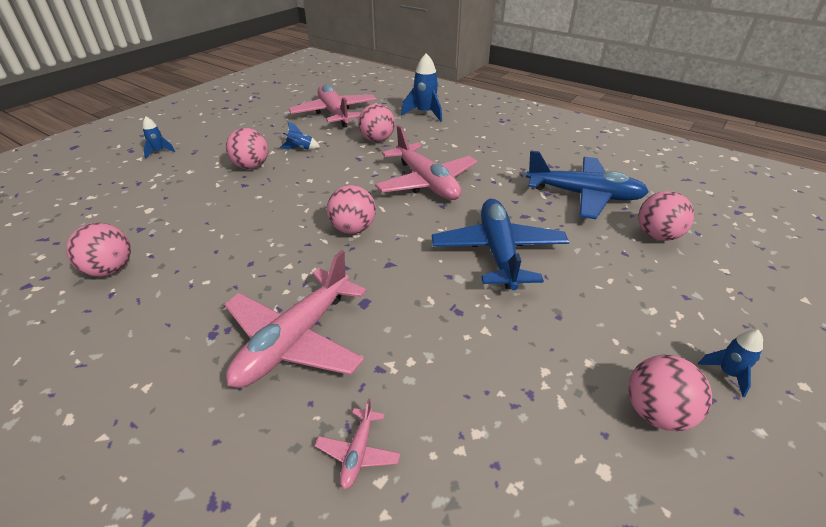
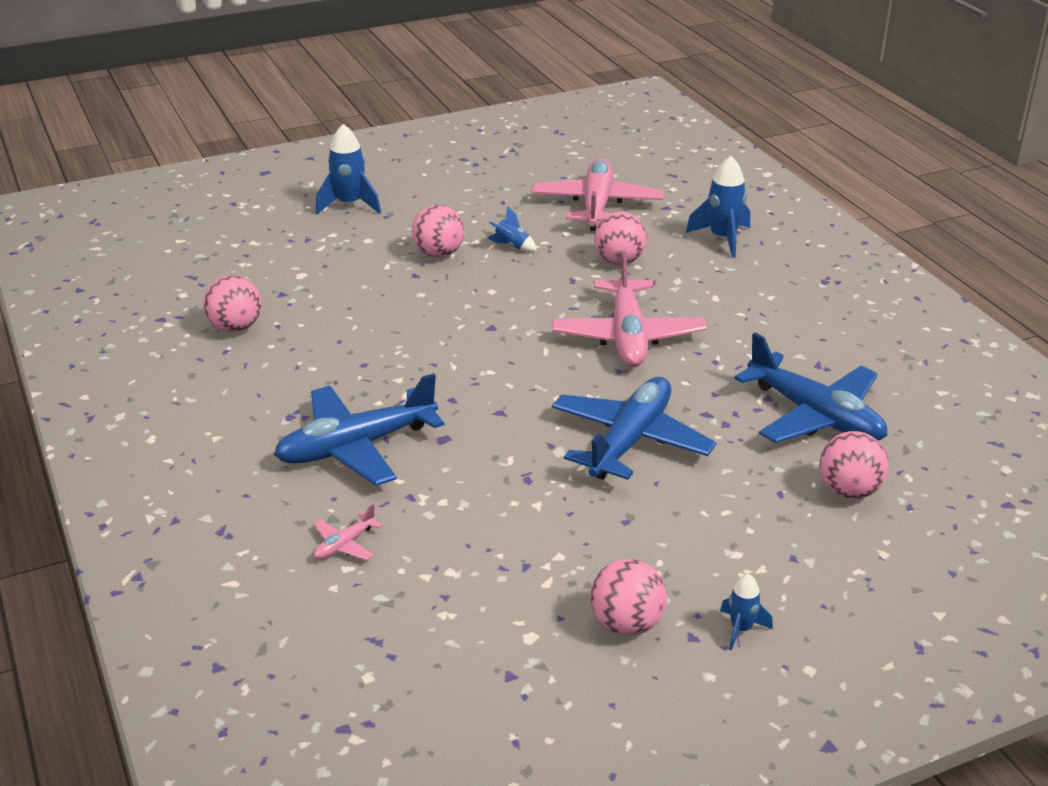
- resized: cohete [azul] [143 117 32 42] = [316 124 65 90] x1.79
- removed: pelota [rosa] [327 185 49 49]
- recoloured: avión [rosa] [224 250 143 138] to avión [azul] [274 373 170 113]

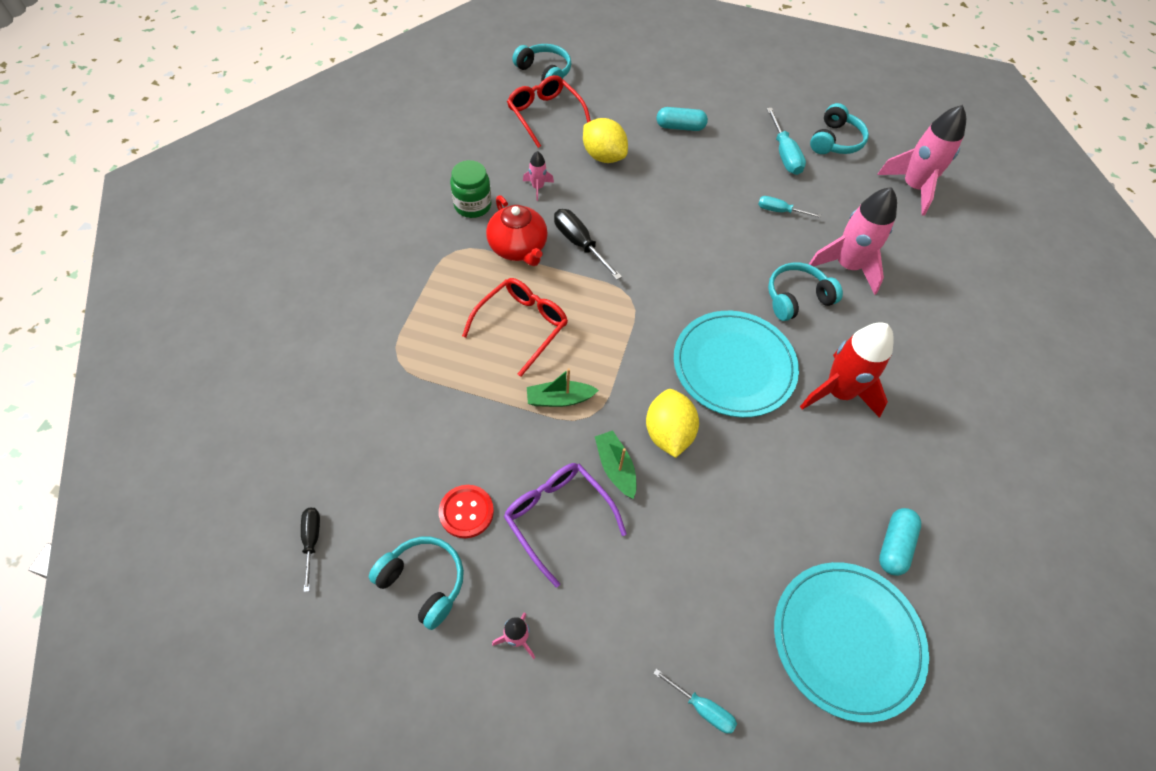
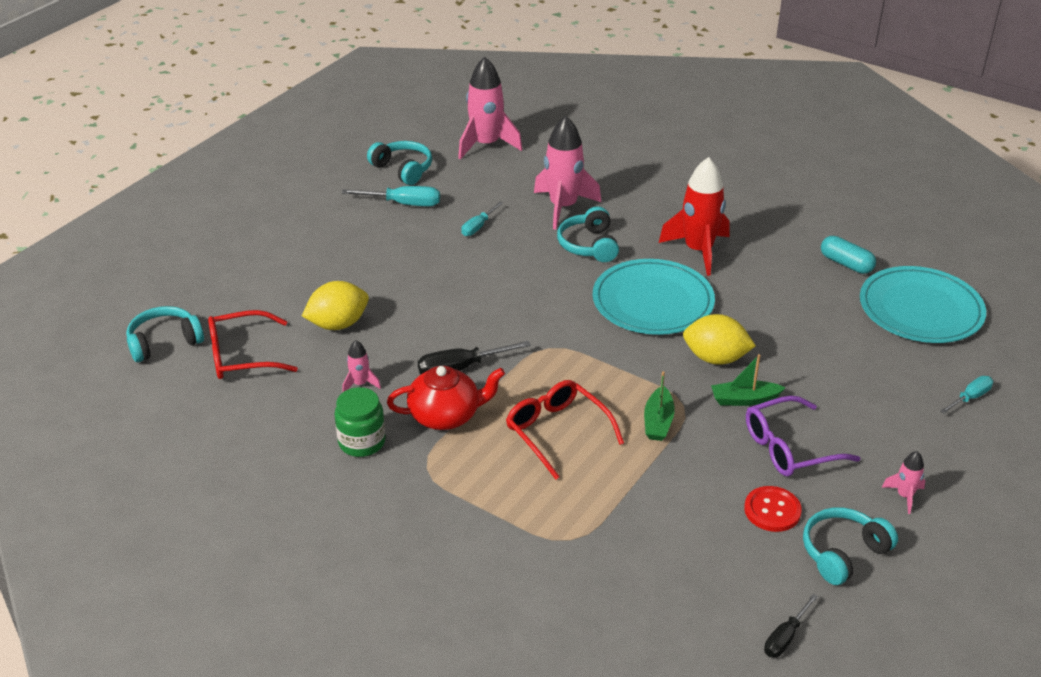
- removed: cápsula [turquesa] [657 107 51 24]
- turned: destornillador [negro] [301 508 19 84] = [764 594 54 64] 60 degrees counterclockwise

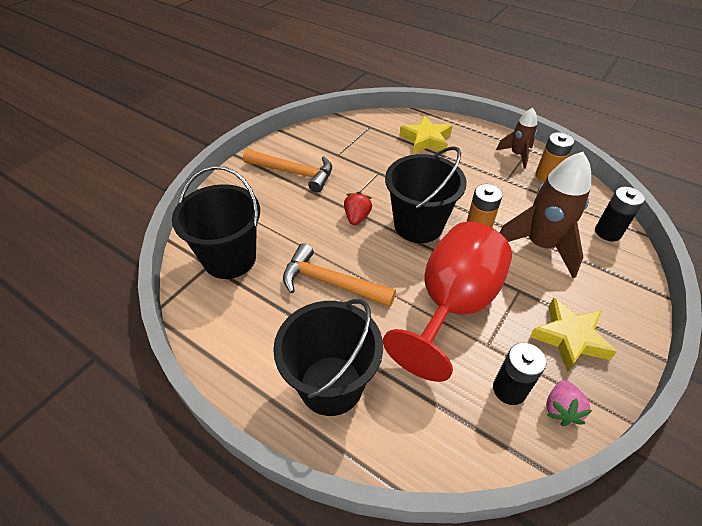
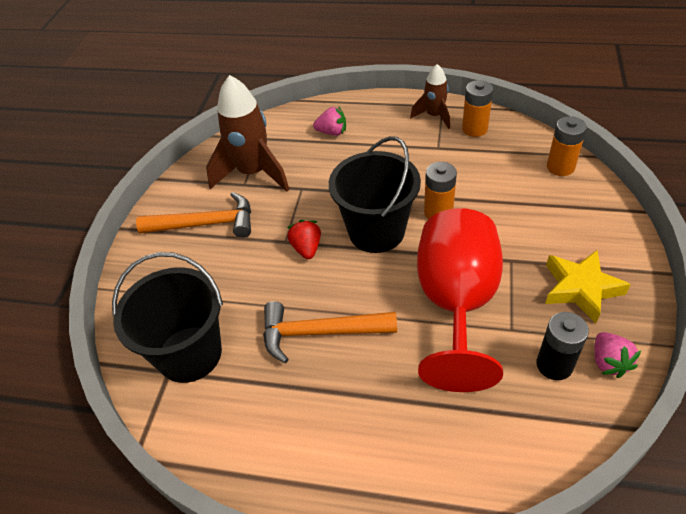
- replaced: estrella [amarillo] [399 115 54 39] to fresa [rosa] [313 107 33 29]
- moved: cohete [marrón] [499 152 92 126] to [206 75 84 117]
- recoloured: pila [negro] [595 187 50 54] to pila [naranja] [547 116 40 60]
- removed: balde [negro] [273 299 110 117]

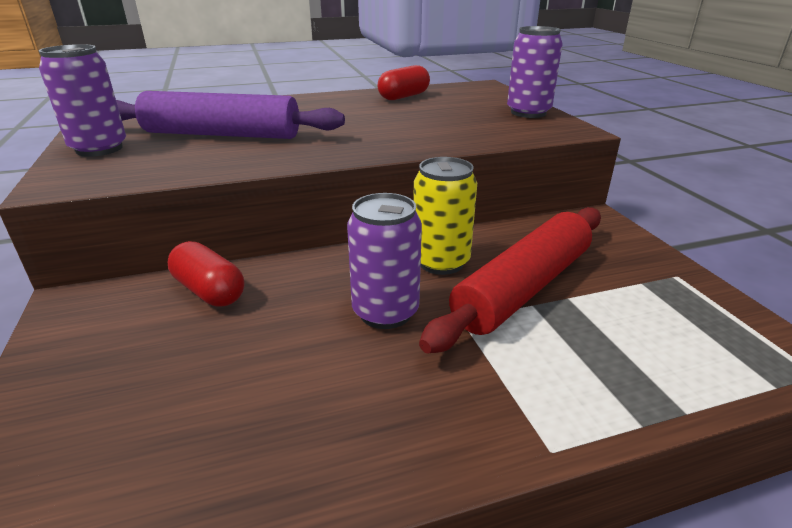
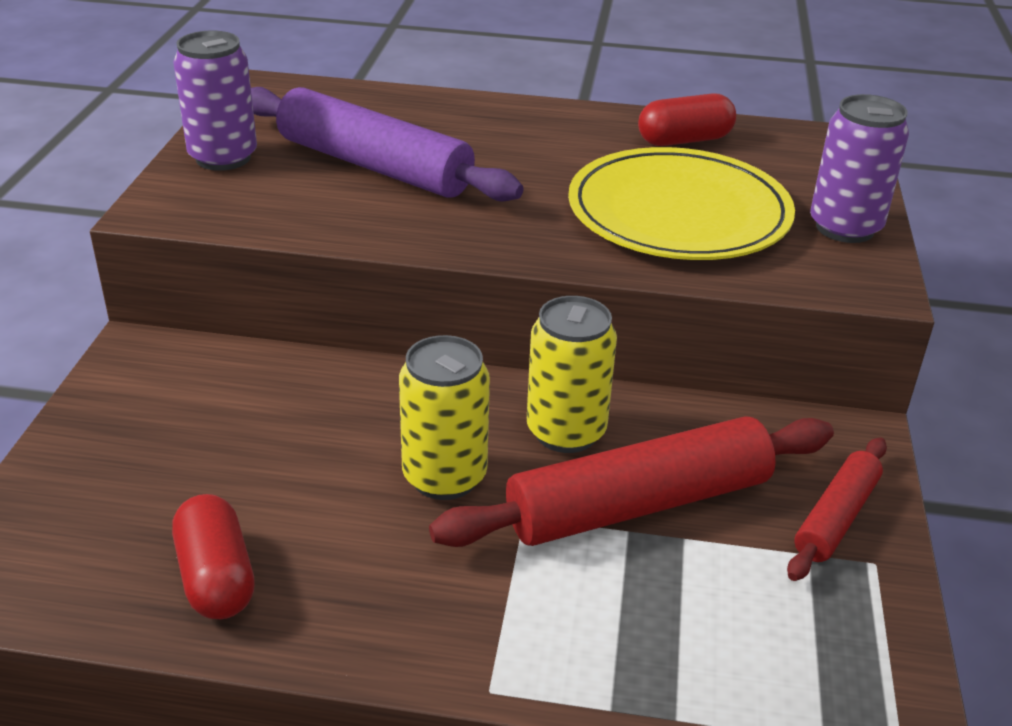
- recoloured: lata [morado] [347 193 75 136] to lata [amarillo] [399 335 91 165]
- moved: cápsula [rojo] [168 241 76 66] to [172 494 83 125]
- added: plato [amarillo] [568 147 227 113]
- added: rodillo [rojo] [787 437 100 144]

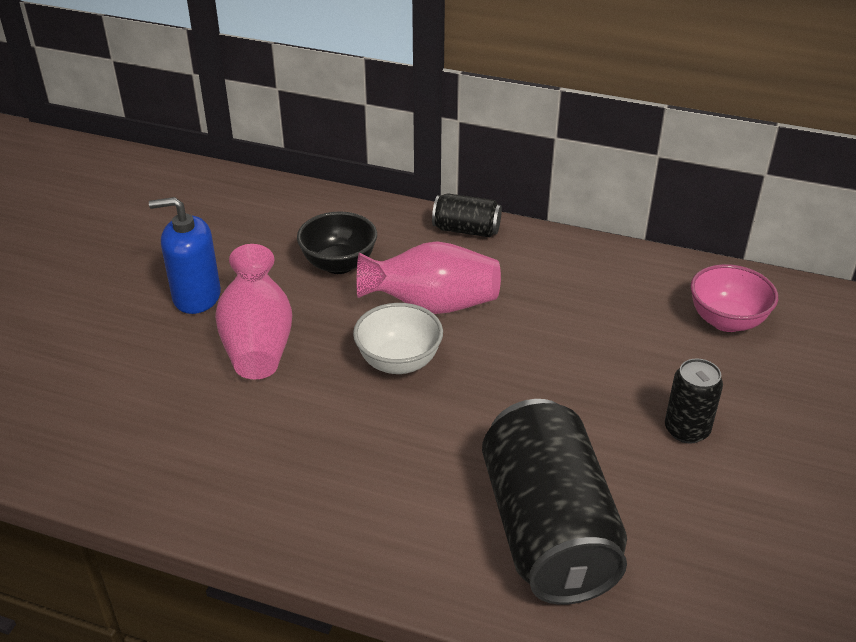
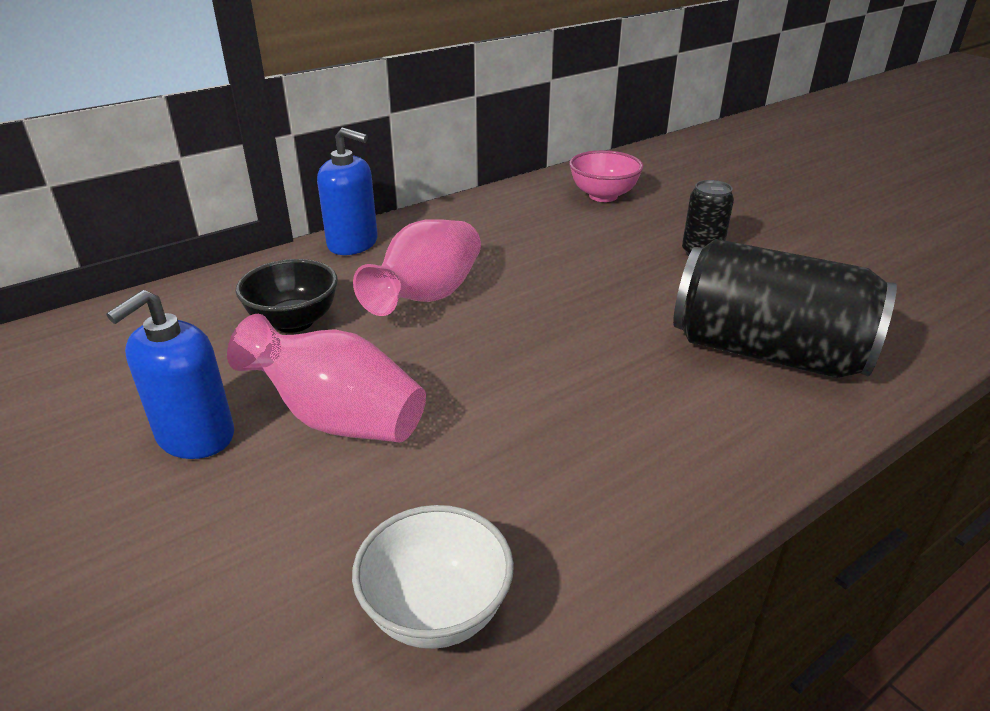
- replaced: lata [negro] [432 193 70 44] to dispensador de jabón [azul] [317 127 61 128]
- moved: cuenco [blanco] [353 303 90 71] to [352 505 162 144]

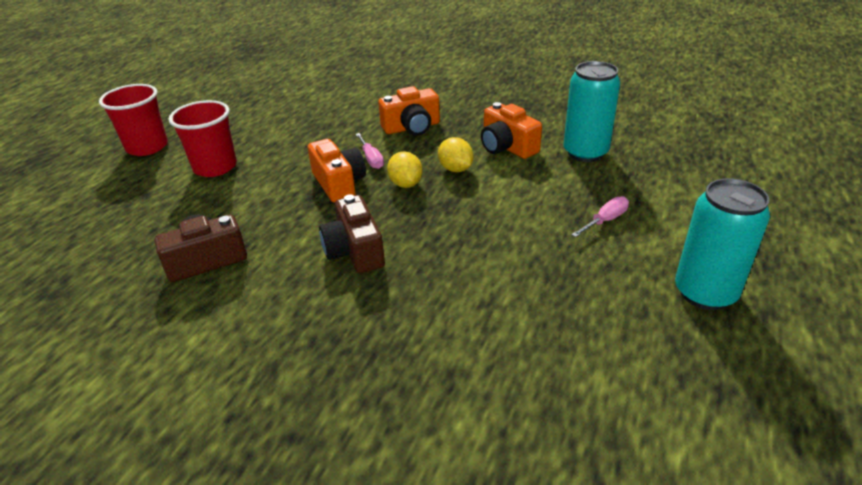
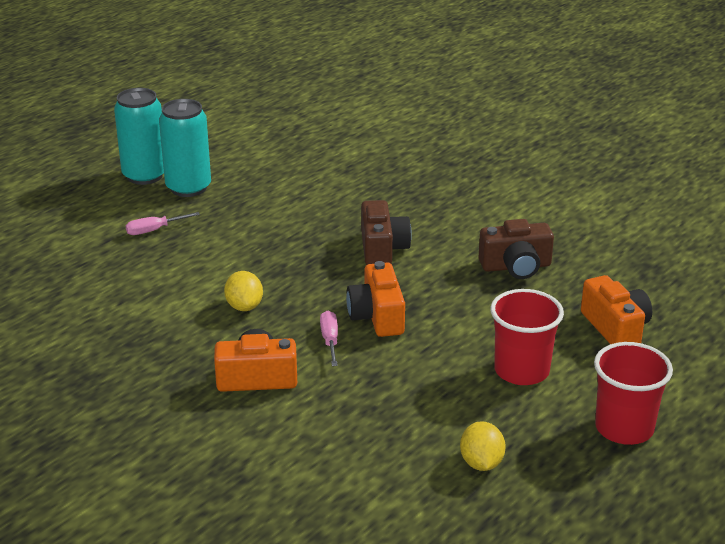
- moved: lata [turquesa] [564 61 56 101] to [159 99 52 98]
- moved: cámara [naranja] [481 102 61 57] to [581 275 71 69]
- moved: limón [amarillo] [387 151 36 37] to [460 421 46 50]

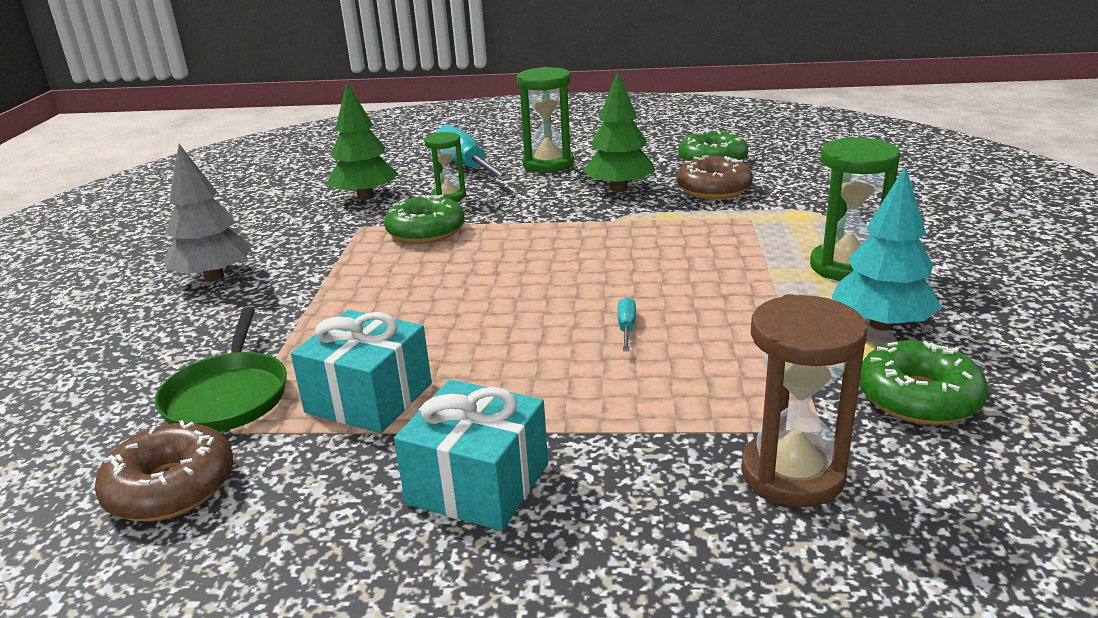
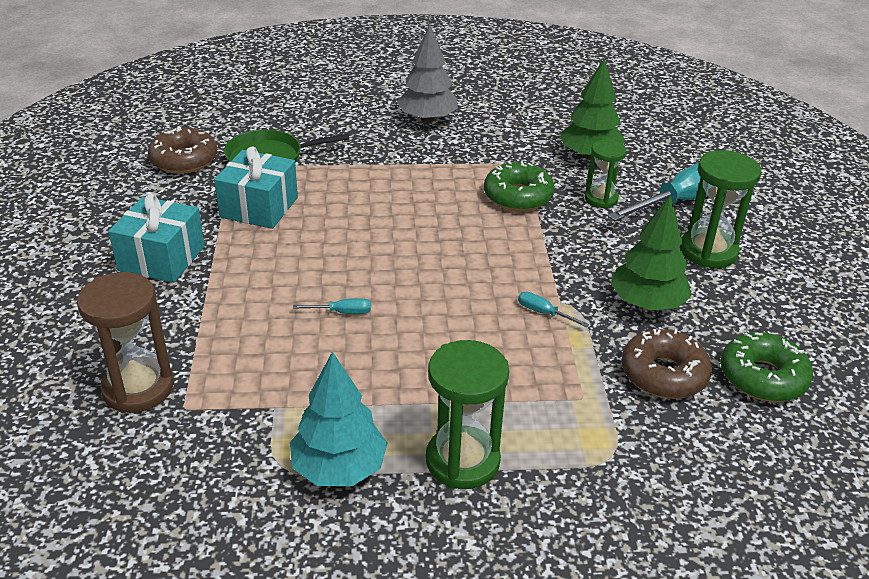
- removed: rosquilla [verde] [859 340 129 85]
- added: destornillador [turquesa] [518 292 71 35]

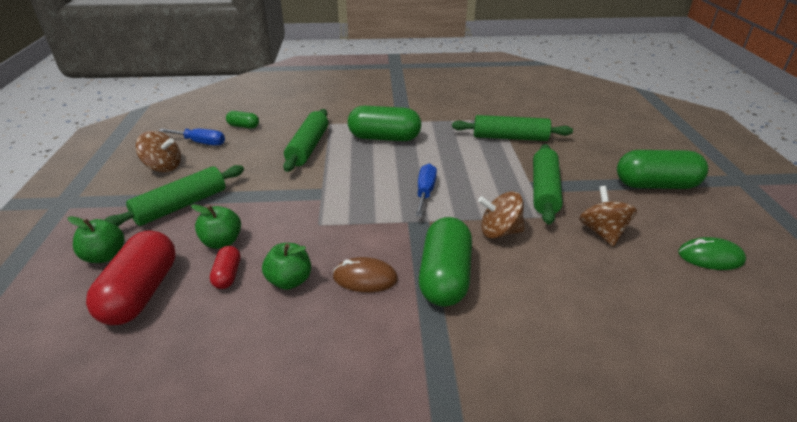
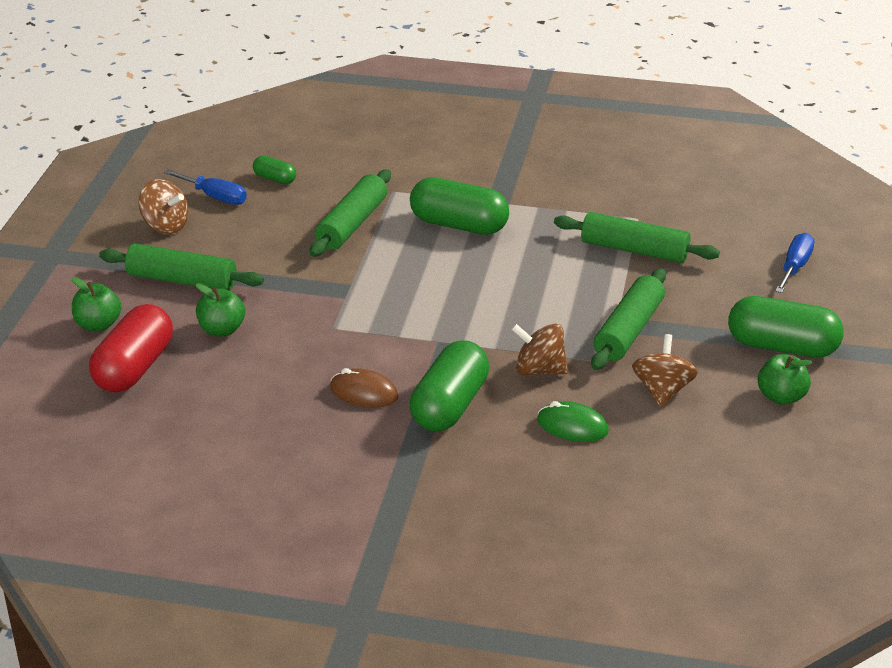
- moved: destornillador [azul] [416 164 21 53] to [775 233 40 60]
- turned: rodillo [verde] [105 165 139 62] = [99 244 165 47] 45 degrees clockwise
- moved: ratón [verde] [678 237 68 33] to [537 401 72 41]
- moved: manzana [verde] [262 243 49 47] to [758 354 54 51]
- removed: cápsula [rojo] [210 246 31 43]

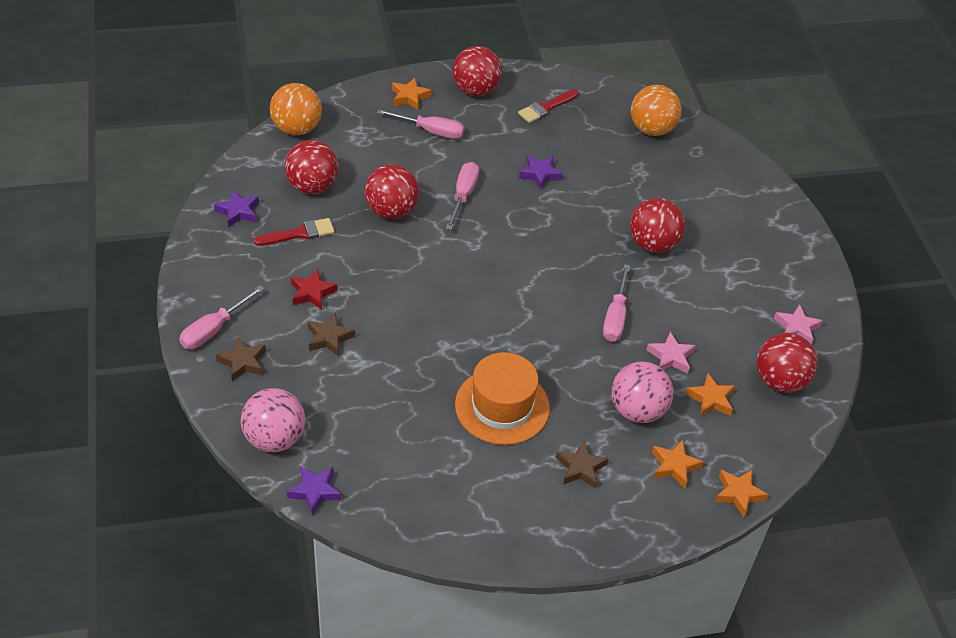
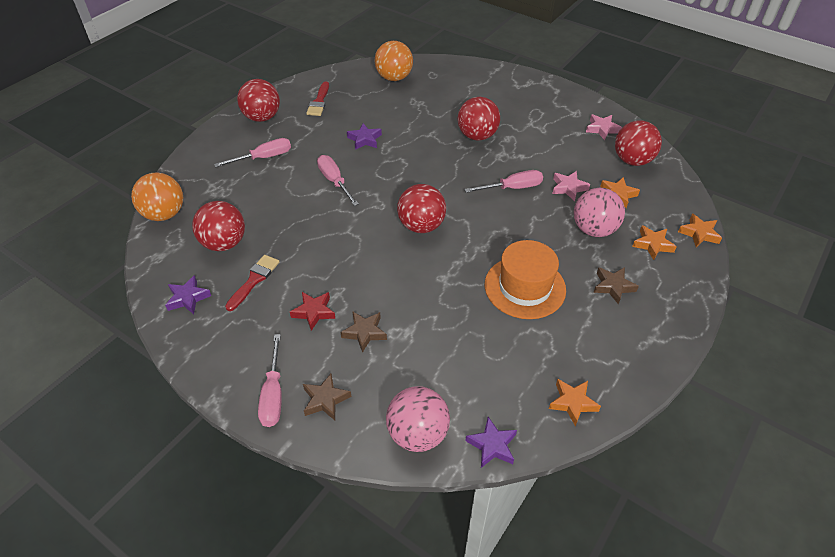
- moved: estrella [naranja] [392 78 40 32] to [549 379 52 47]
- moved: pelota [rojo] [365 164 54 55] to [397 184 49 49]
- turned: destornillador [rosa] [603 264 27 78] = [464 170 79 23] 75 degrees counterclockwise

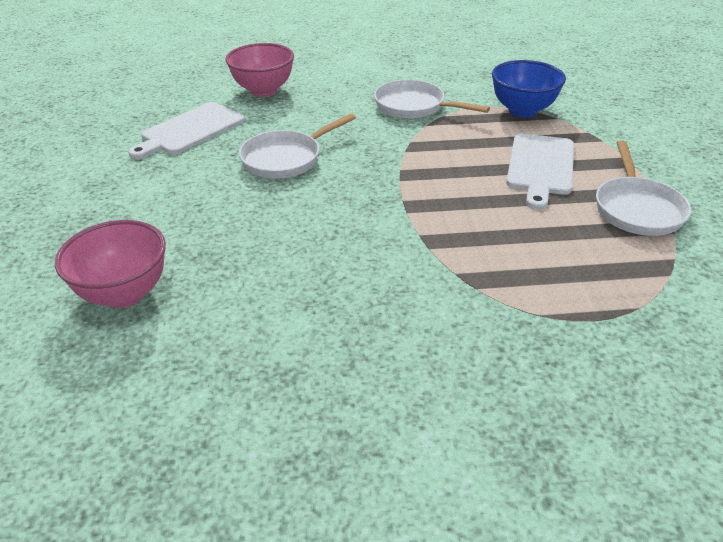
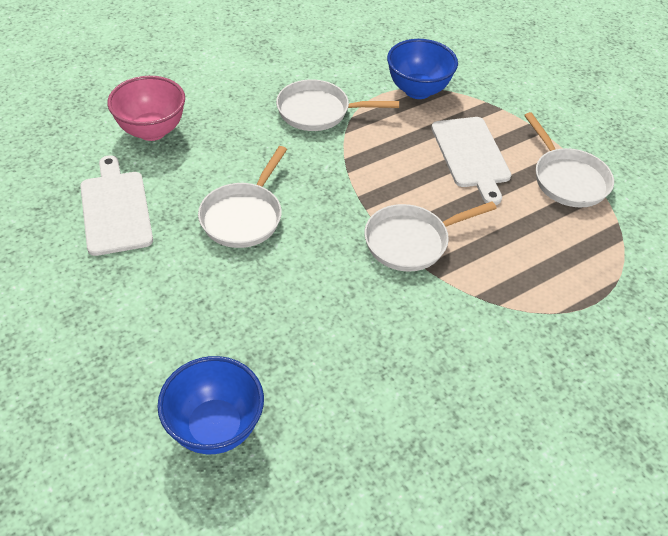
- turned: tabla de cortar [blanco] [129 102 116 57] = [80 155 73 101] 150 degrees clockwise
- recoloured: cuenco [rosa] [55 220 111 88] to cuenco [azul] [157 356 107 98]
- added: sartén [blanco] [364 201 133 71]

